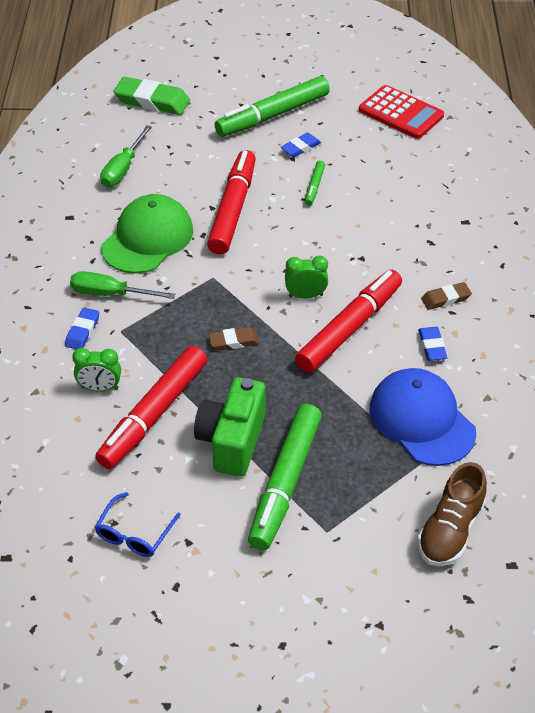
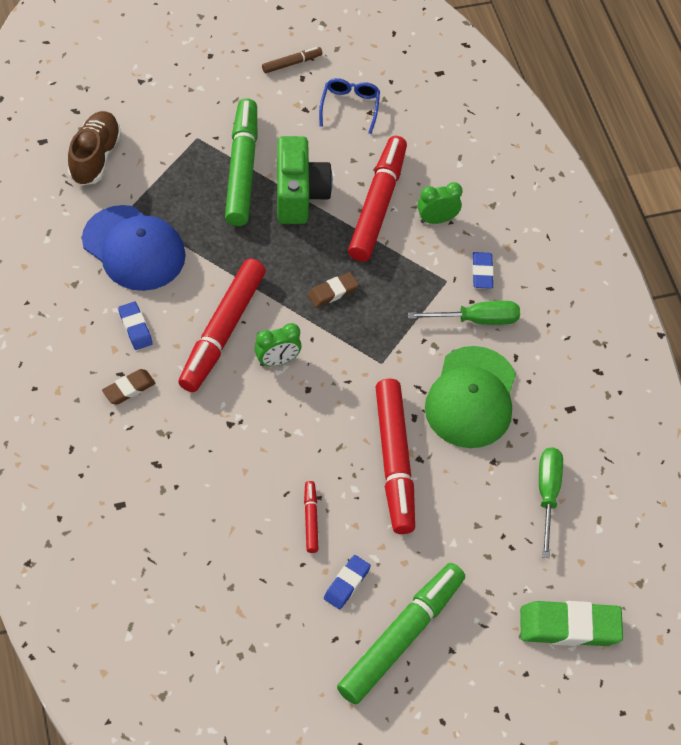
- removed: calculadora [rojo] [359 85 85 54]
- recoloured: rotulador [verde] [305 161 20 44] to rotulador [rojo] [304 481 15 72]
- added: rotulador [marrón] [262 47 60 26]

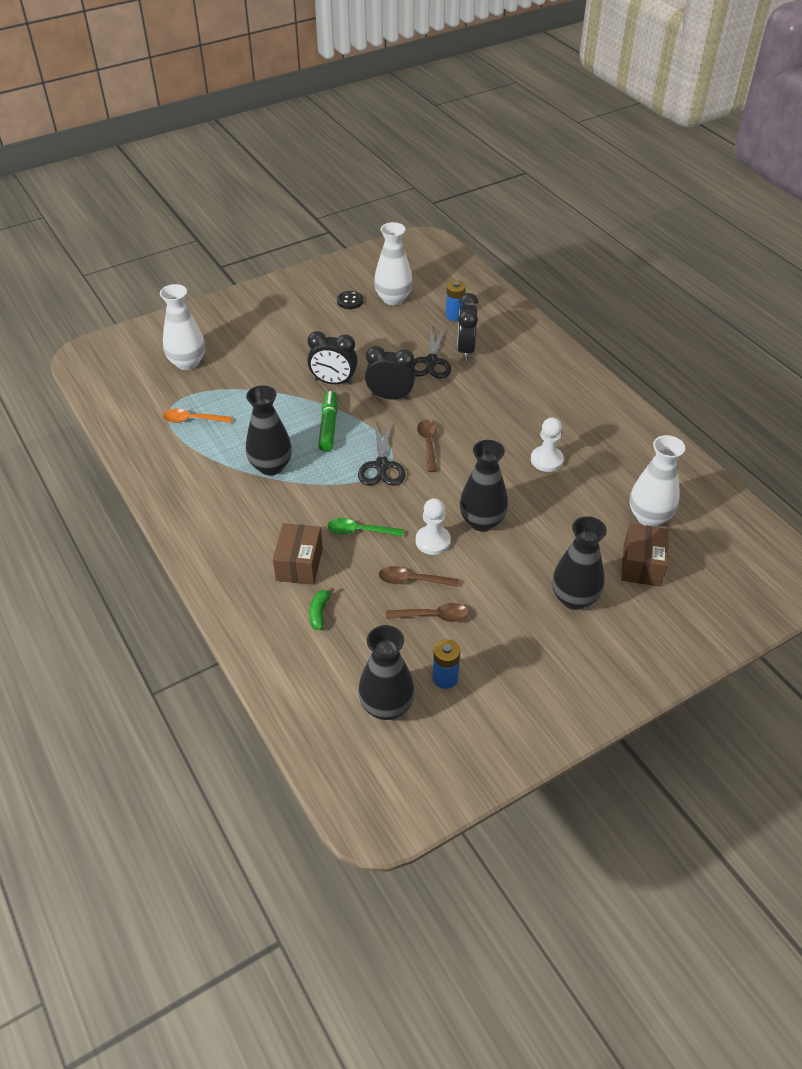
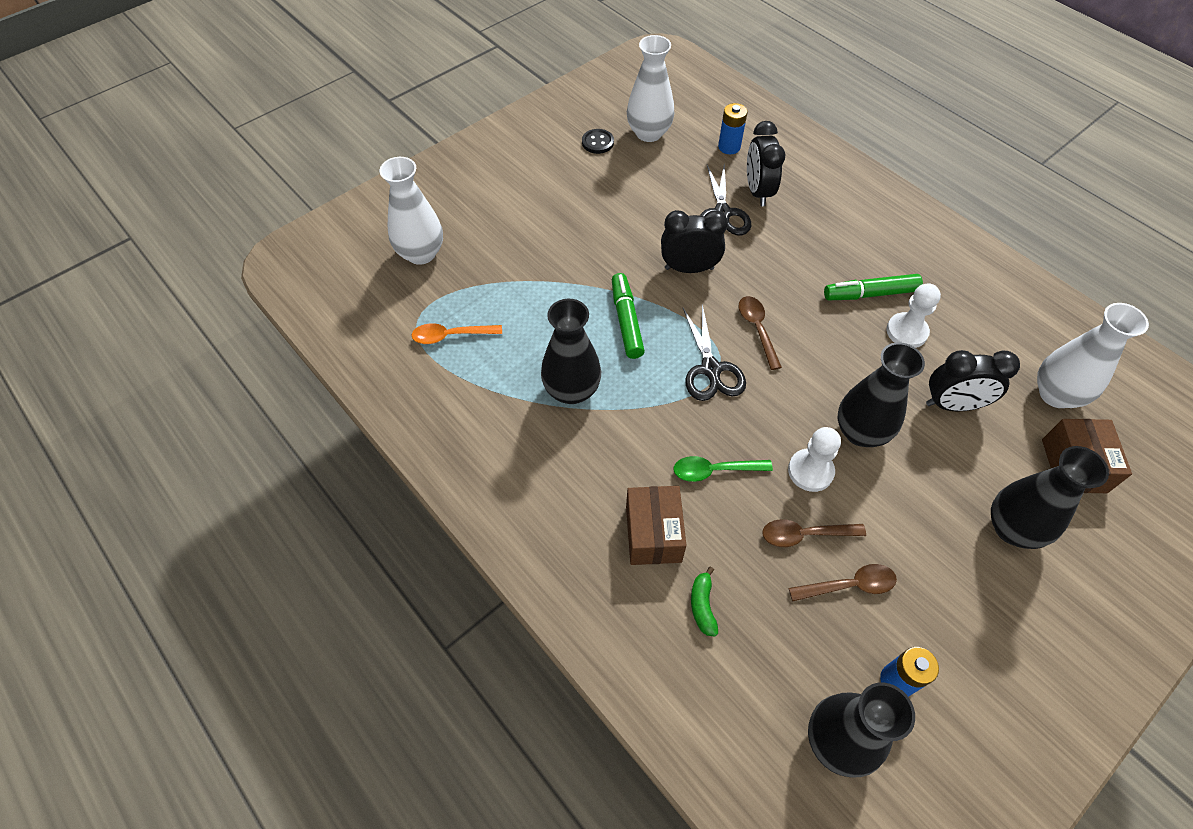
- moved: despertador [negro] [307 331 51 54] to [926 350 94 61]
- added: rotulador [verde] [824 274 99 26]

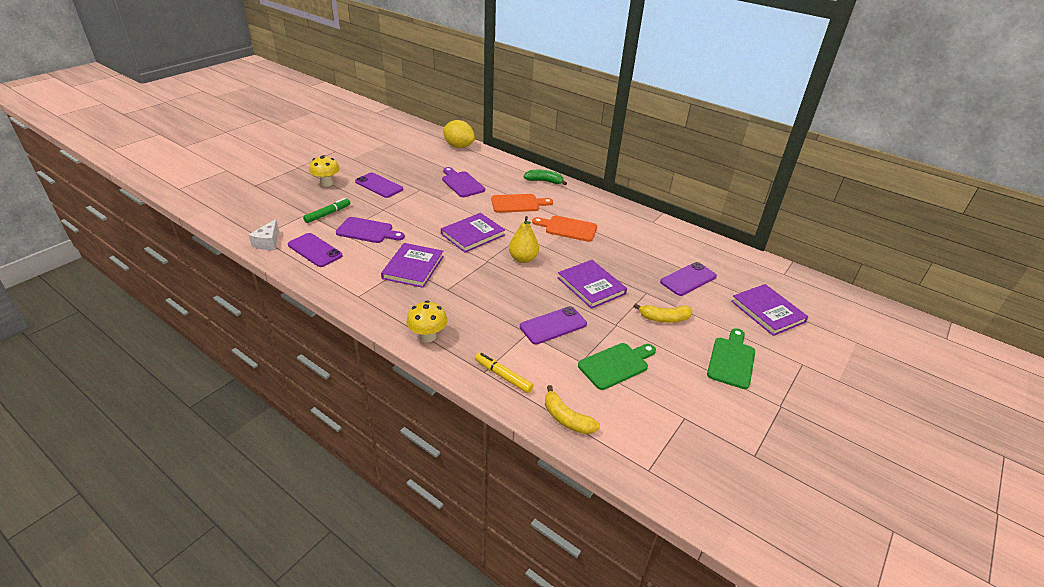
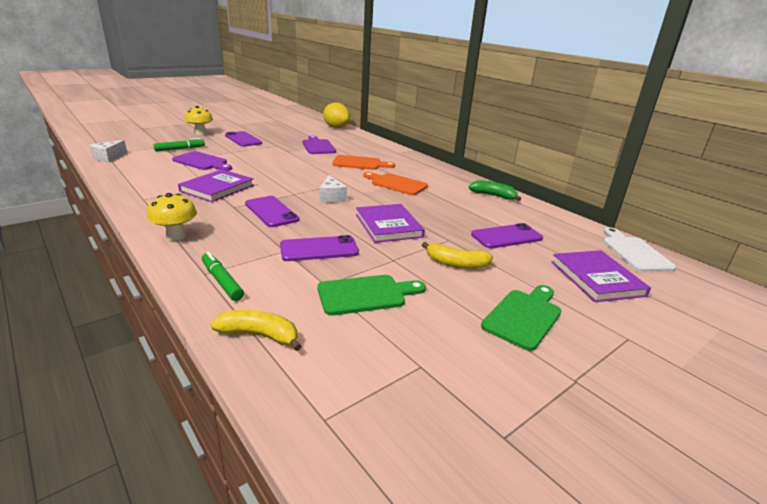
- moved: plátano [verde] [524 170 43 15] to [469 180 52 21]
- removed: libro [morado] [441 213 64 40]
- replaced: pera [amarillo] [509 216 30 47] to queso [blanco] [320 175 27 28]
- moved: móvil [morado] [288 233 55 34] to [245 196 54 31]
- recoloured: rotulador [amarillo] [475 353 59 40] to rotulador [verde] [202 252 42 49]
- turned: plátano [amarillo] [545 385 55 49] = [211 310 91 41] 135 degrees clockwise
- added: tabla de cortar [blanco] [603 227 73 45]

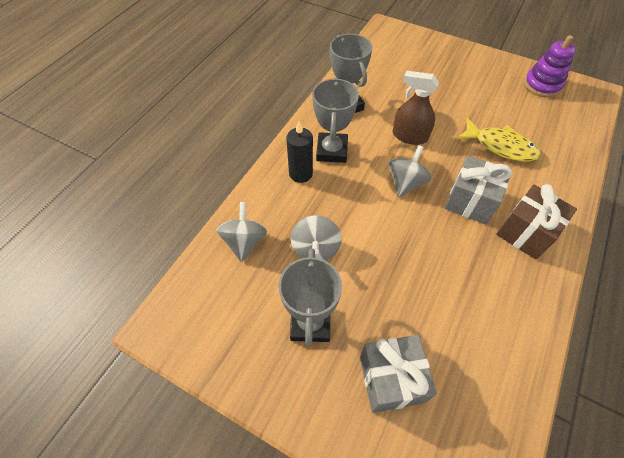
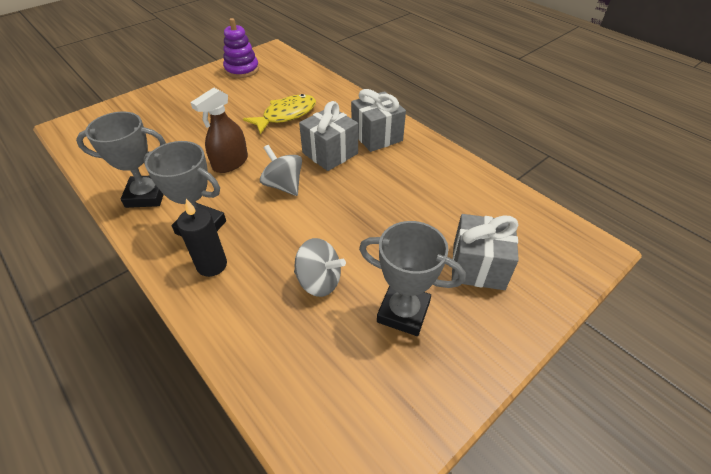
- recoloured: regalo [marrón] [496 184 81 76] to regalo [gris] [351 89 55 63]
- removed: peonza [gris] [217 202 50 60]

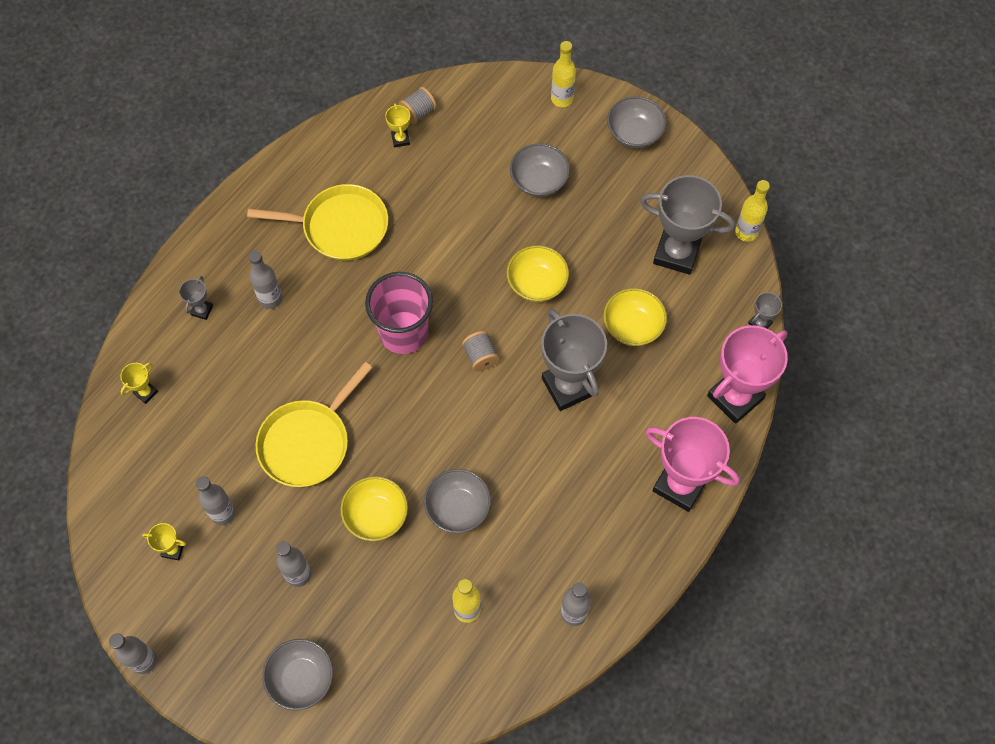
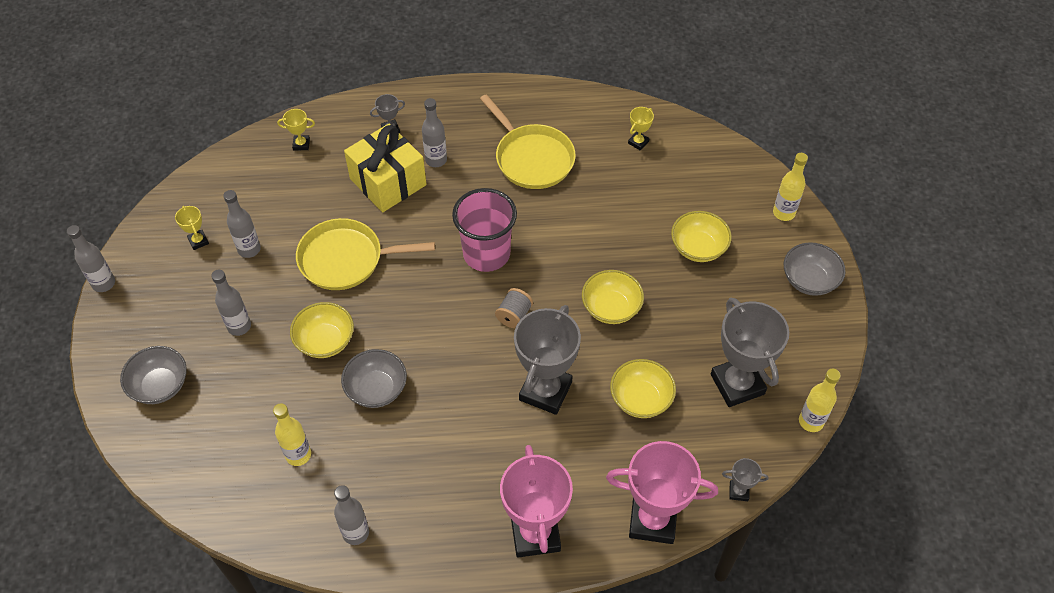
- removed: carrete [gris] [399 87 38 37]
- recoloured: cuenco [gris] [510 143 60 54] to cuenco [amarillo] [671 211 61 51]
- added: regalo [amarillo] [344 124 82 88]

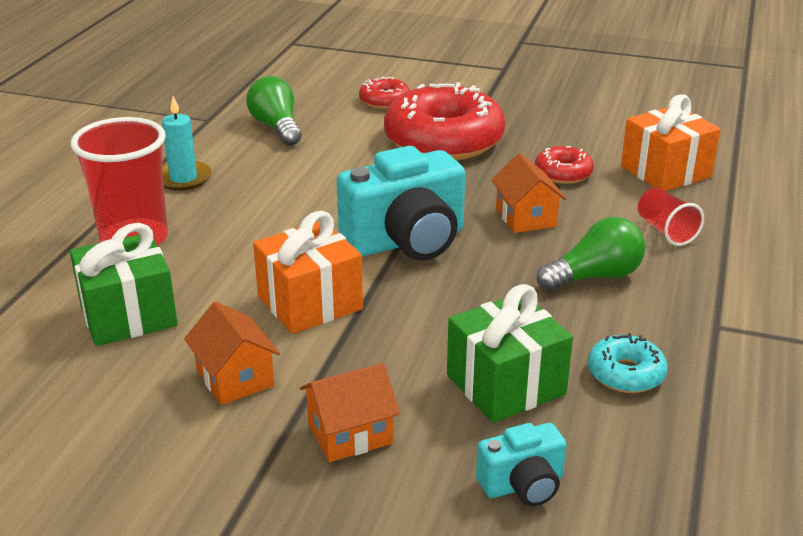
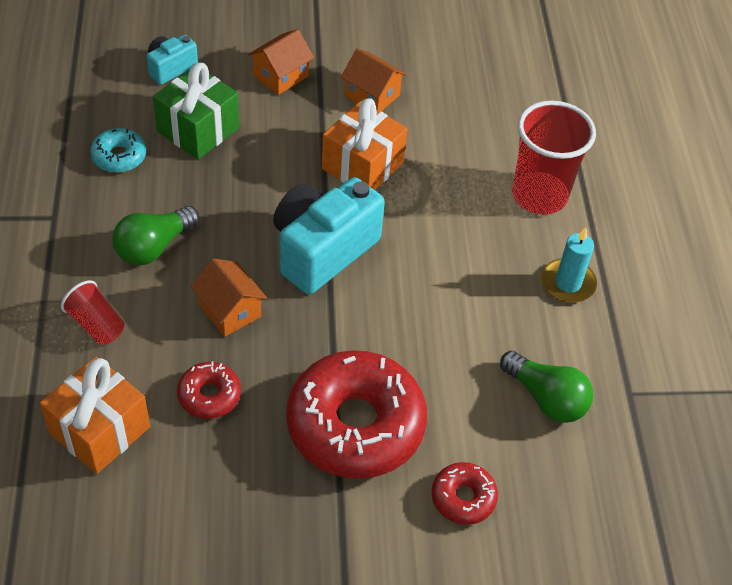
- removed: regalo [verde] [70 223 108 123]

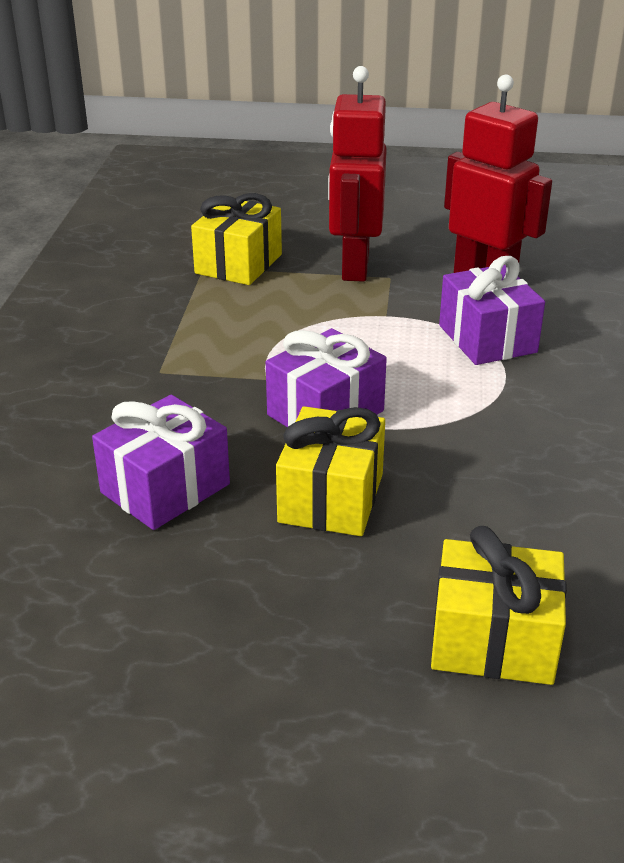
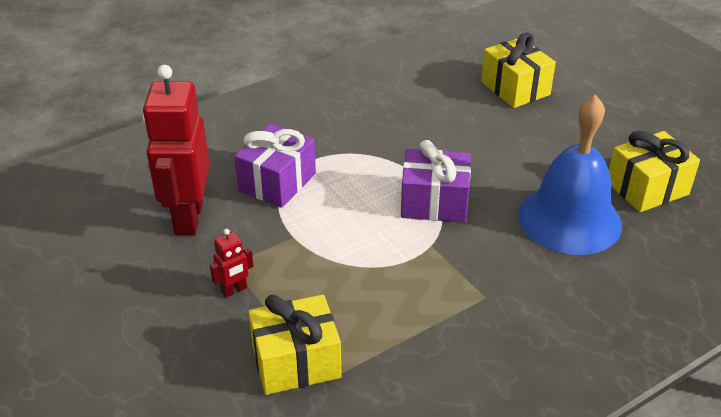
- resized: robot [rojo] [328 66 59 216] = [210 229 43 69] x0.43
- replaced: regalo [morado] [92 395 138 135] to campana [azul] [518 94 104 161]
- moved: regalo [amarillo] [276 406 109 130] to [609 131 91 81]

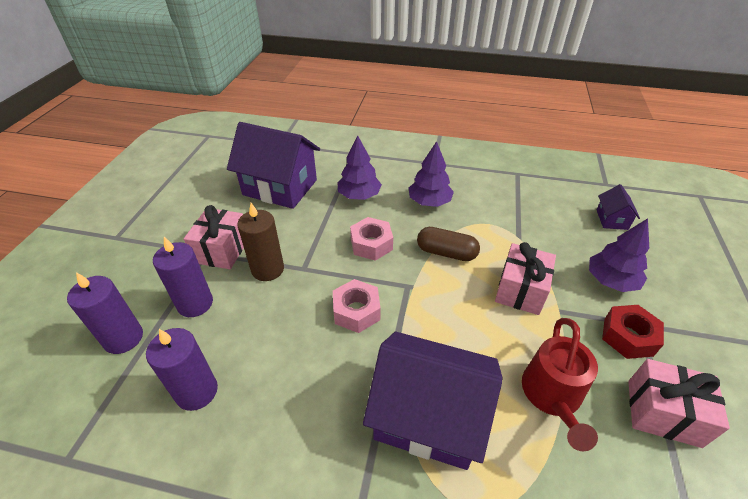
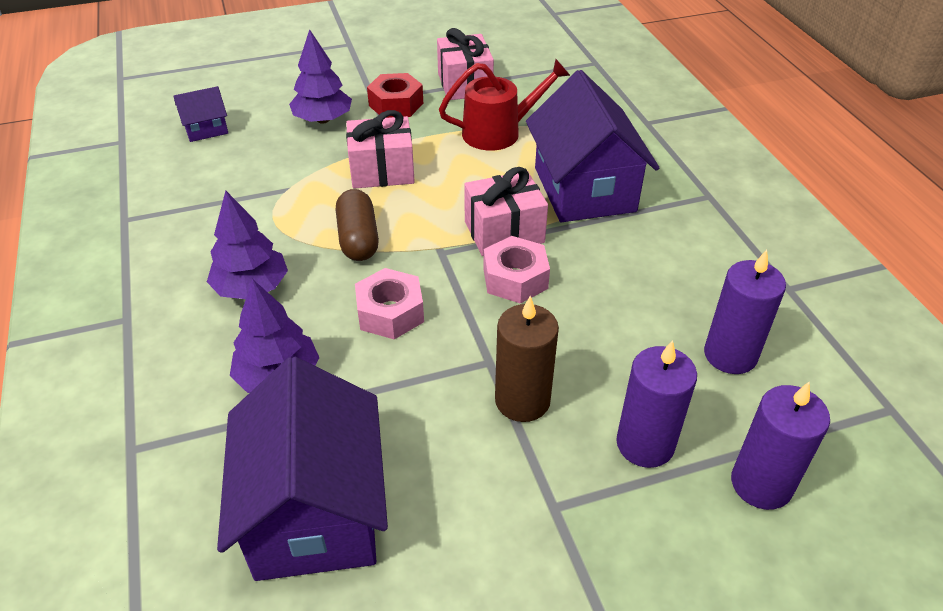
- moved: regalo [rosa] [184 205 60 64] to [464 167 84 89]

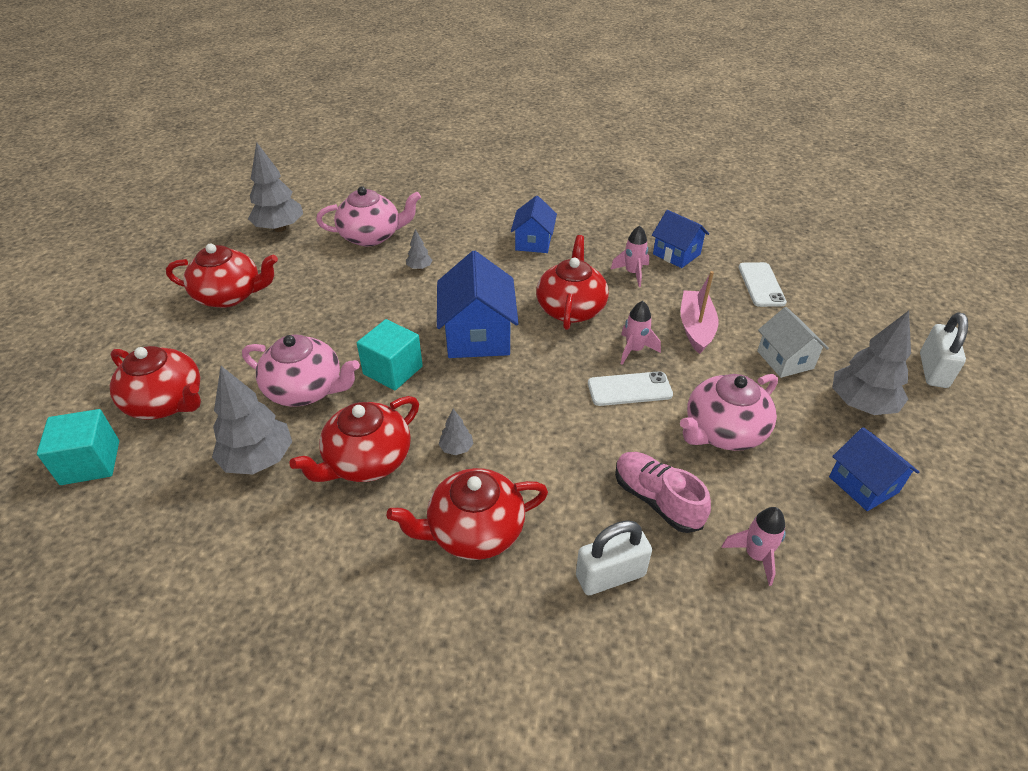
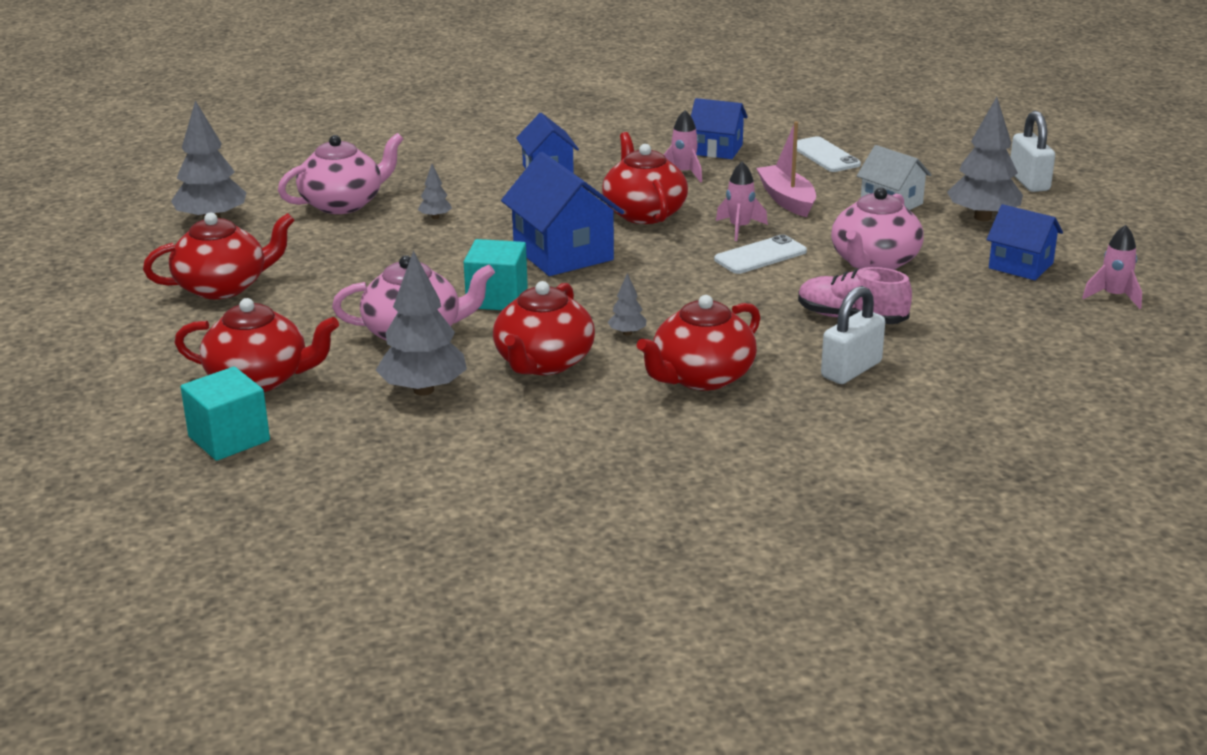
- moved: cohete [rosa] [722 507 63 79] to [1082 225 60 84]

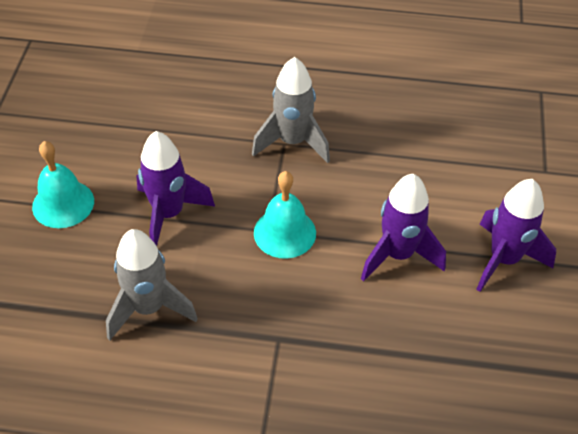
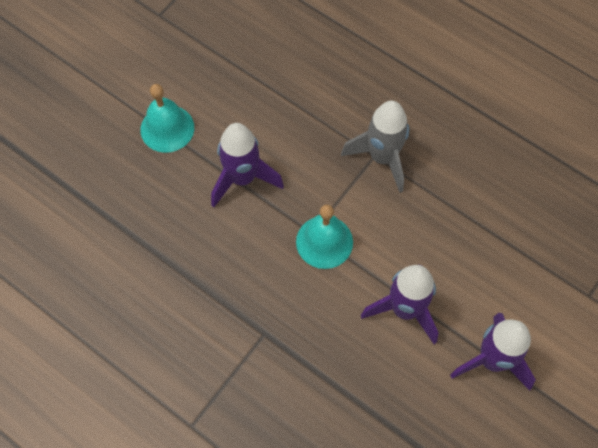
- removed: cohete [gris] [106 229 92 111]

